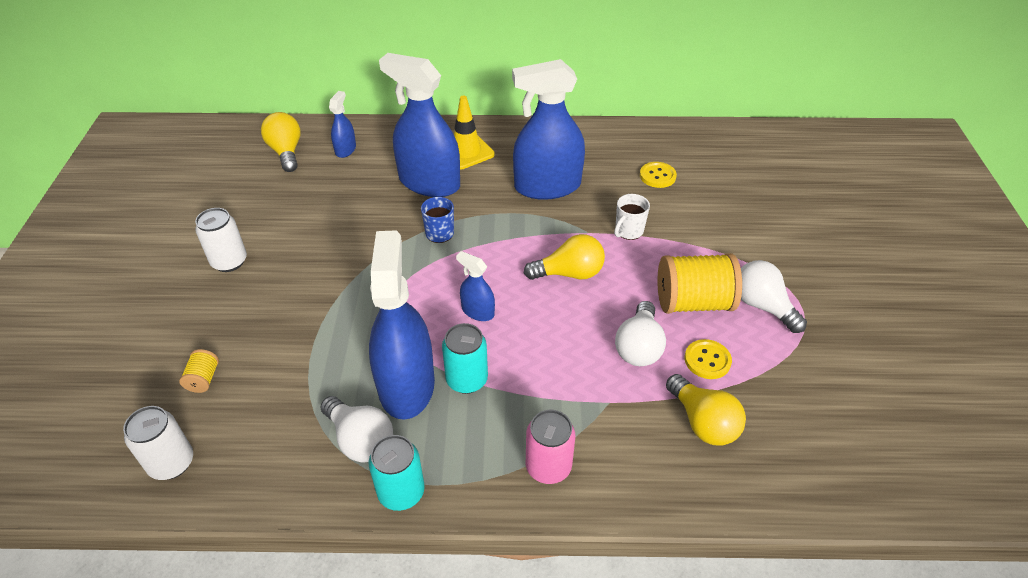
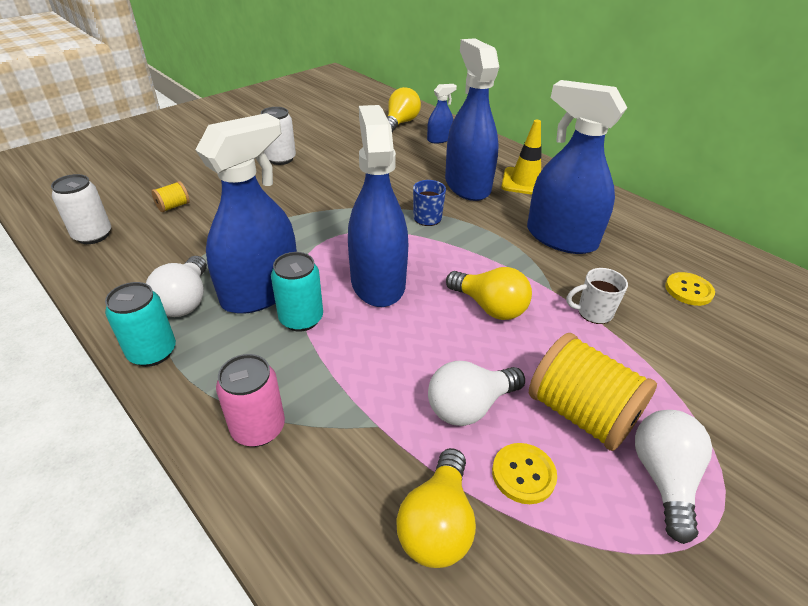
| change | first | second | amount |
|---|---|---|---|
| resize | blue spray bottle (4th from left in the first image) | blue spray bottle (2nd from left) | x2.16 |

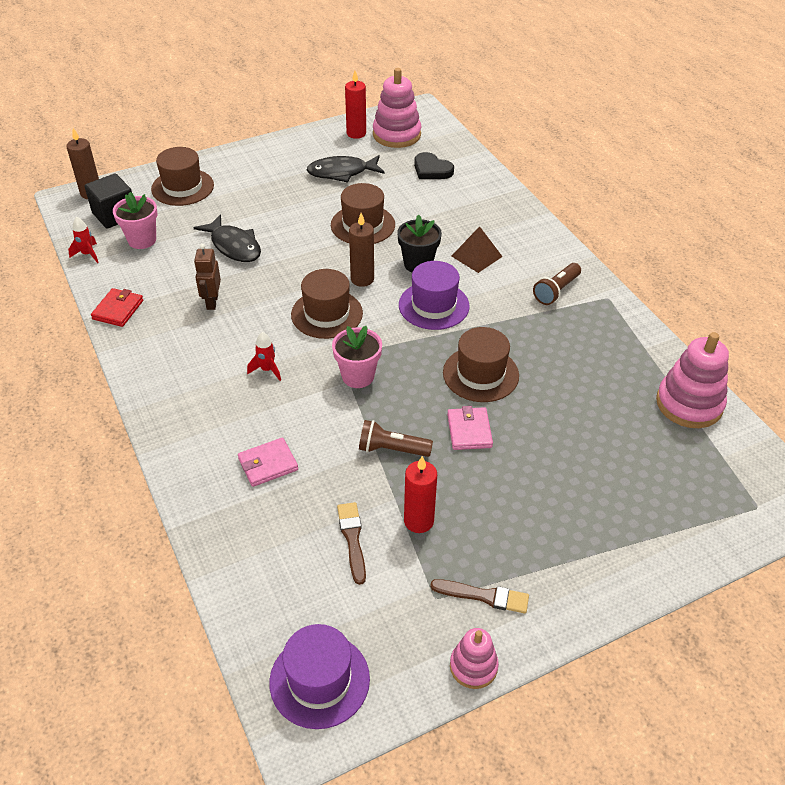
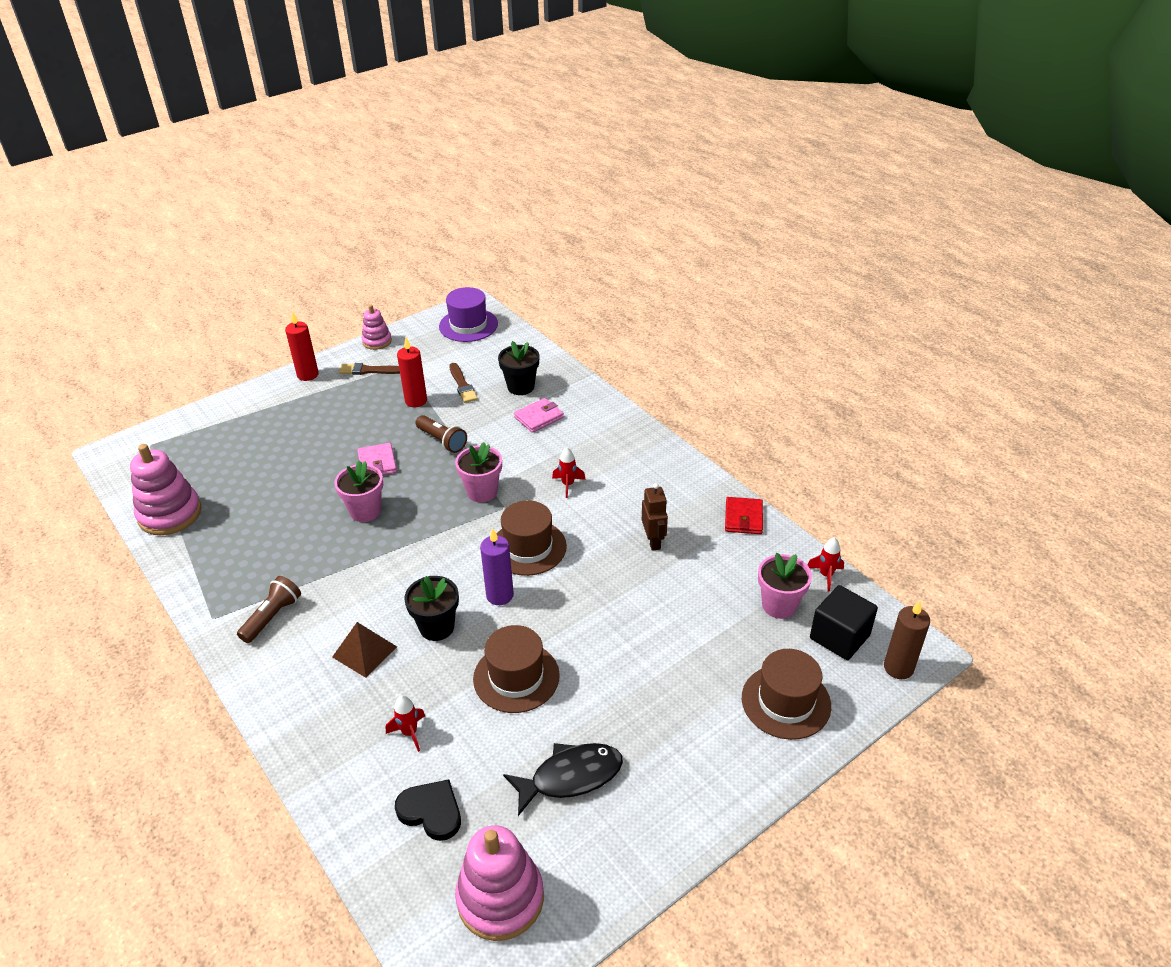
| change | first | second | amount |
|---|---|---|---|
| move | red candle (1st from left) |  |  |
| recolor | brown candle (2nd from left) | purple candle |  |
| delete | black fish (1st from left) |  |  |
| delete | purple hat (2nd from left) |  |  |
| replace | brown hat (4th from left) | pink flower pot (1st from left) |  |
| rotate | brown flashlight (1st from left in the first image) | brown flashlight (2nd from left) | 45 degrees clockwise |
| insert |  | black flower pot (2nd from left) |  |
| insert |  | red rocket (1st from left) |  |

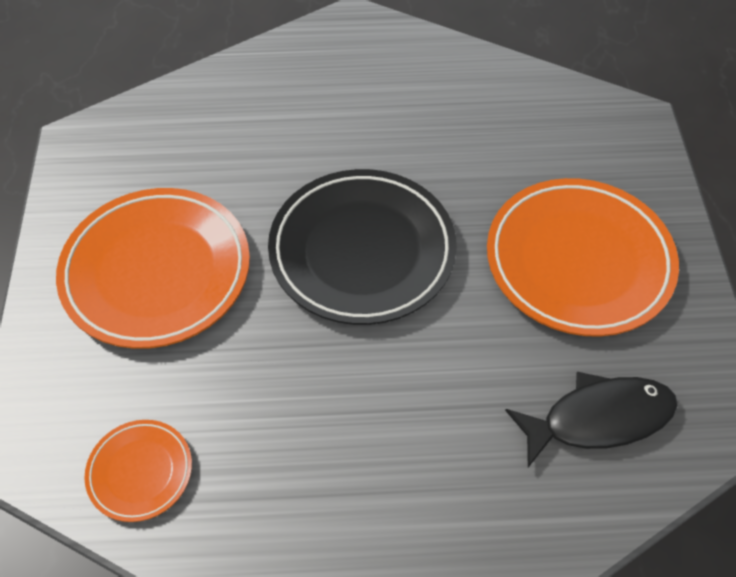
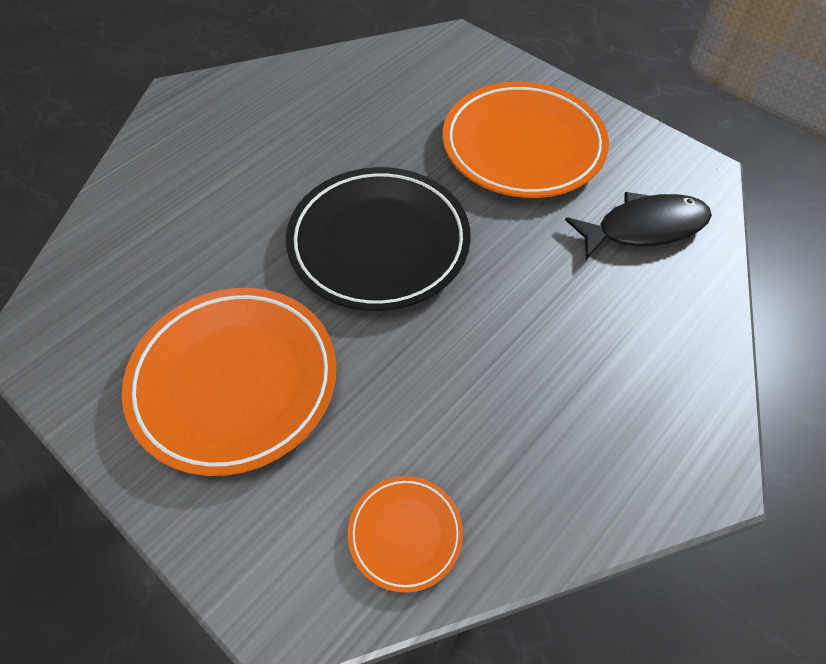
| change | first | second | amount |
|---|---|---|---|
| rotate | black fish |  | 45 degrees clockwise |

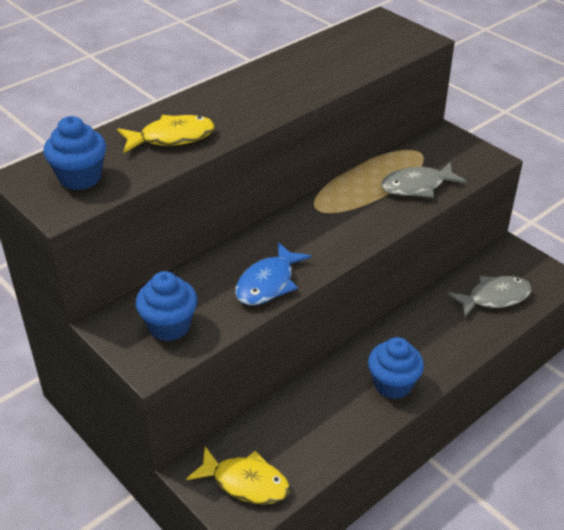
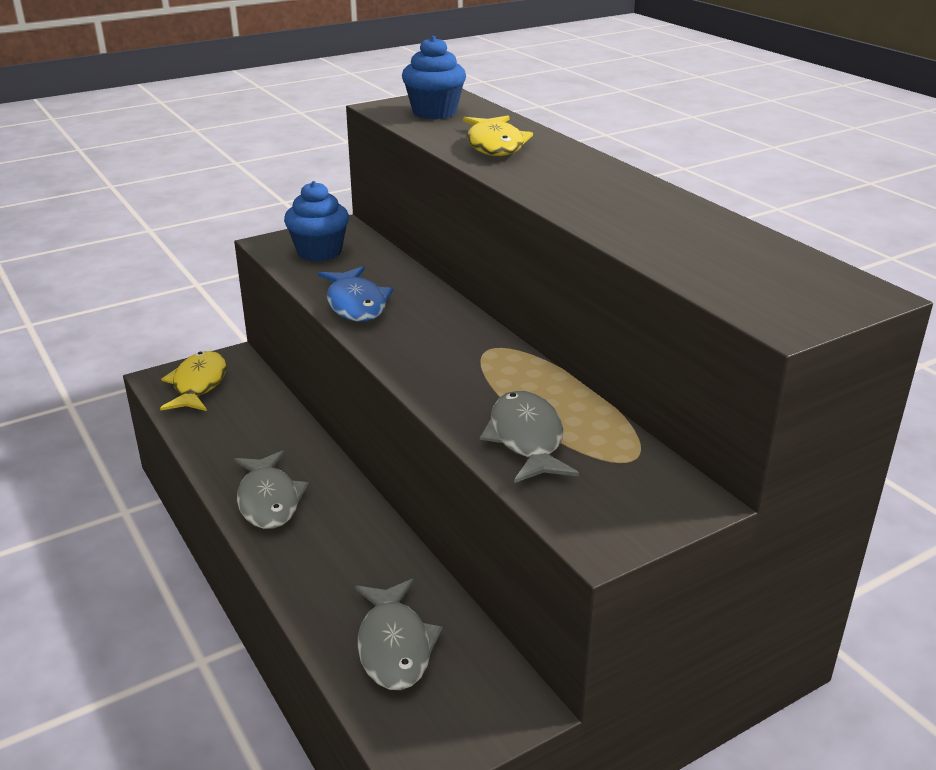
| change | first | second | amount |
|---|---|---|---|
| rotate | blue fish |  | 150 degrees counterclockwise |
| replace | blue cupcake (3rd from left) | grey fish (1st from left) |  |
| rotate | yellow fish (2nd from left in the first image) | yellow fish (1st from left) | 150 degrees clockwise |

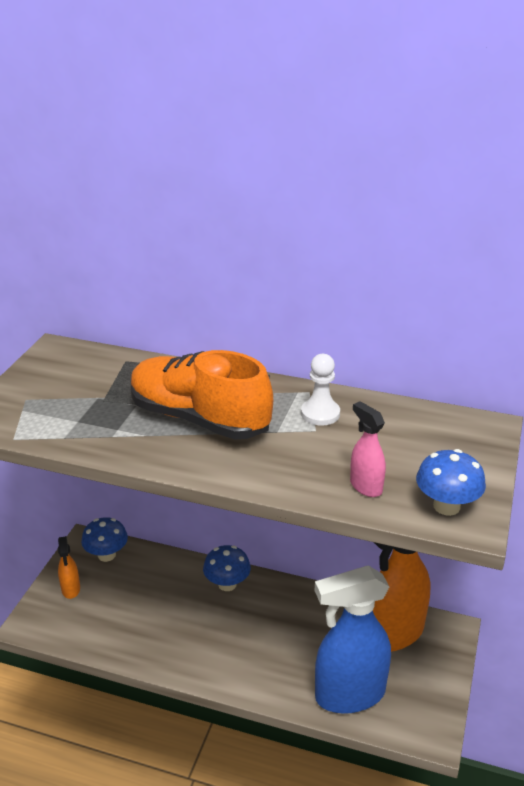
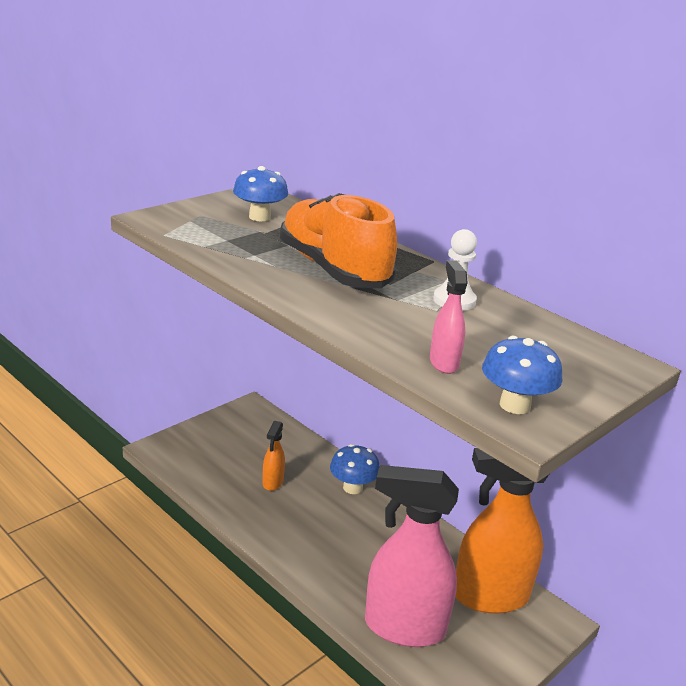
| change | first | second | amount |
|---|---|---|---|
| move | blue mushroom (1st from left) |  |  |
| move | orange spray bottle (1st from left) |  |  |
| recolor | blue spray bottle | pink spray bottle (1st from left) |  |

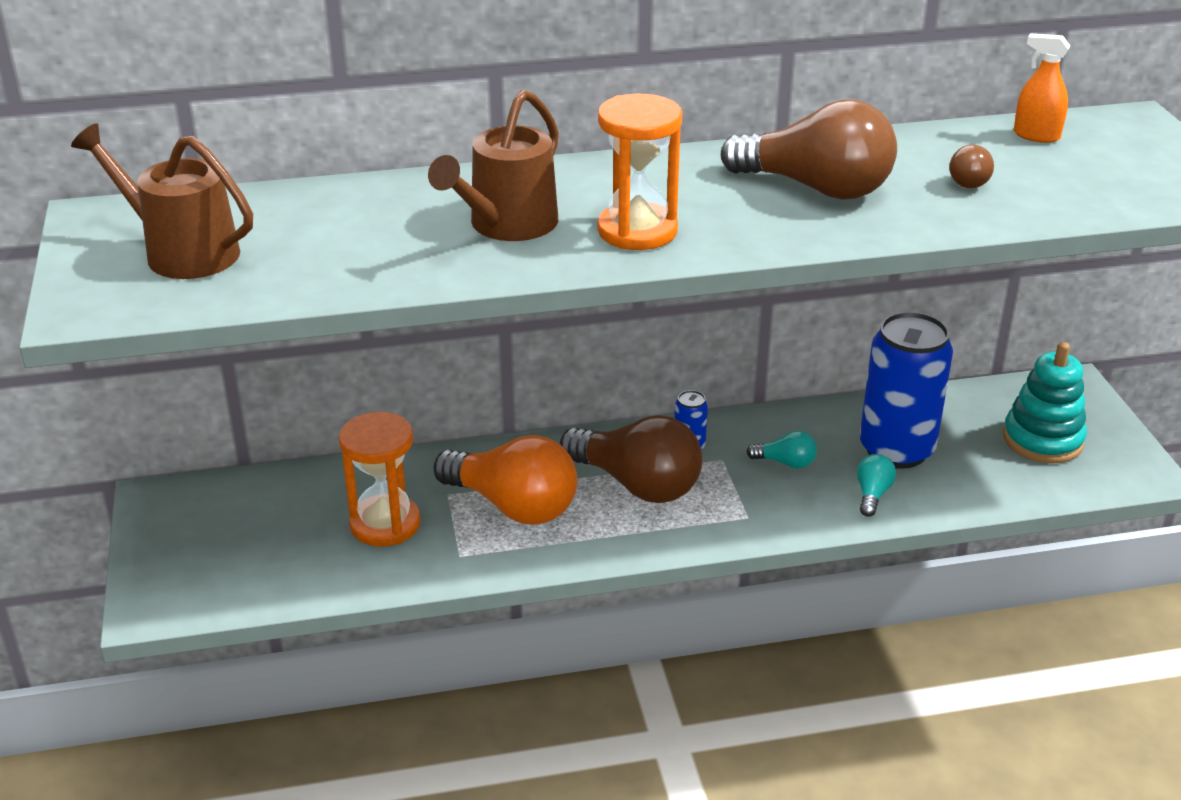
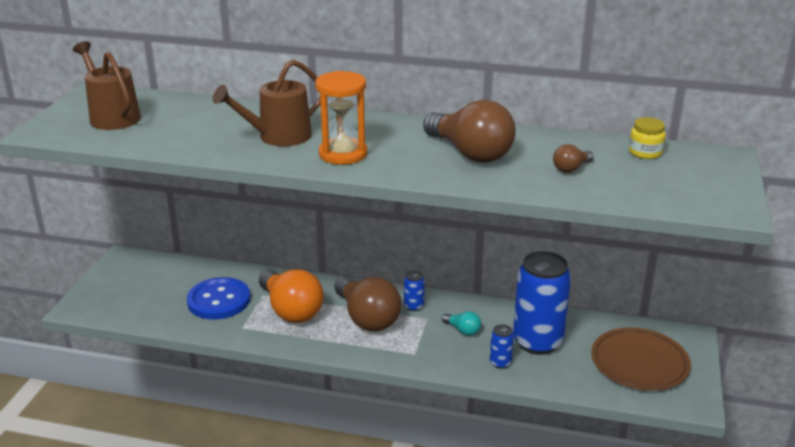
| change | first | second | amount |
|---|---|---|---|
| replace | orange spray bottle | yellow jar |  |
| replace | turquoise stacking toy | brown plate |  |
| replace | orange hourglass (1st from left) | blue button |  |
| replace | turquoise light bulb (2nd from left) | blue can (2nd from left) |  |

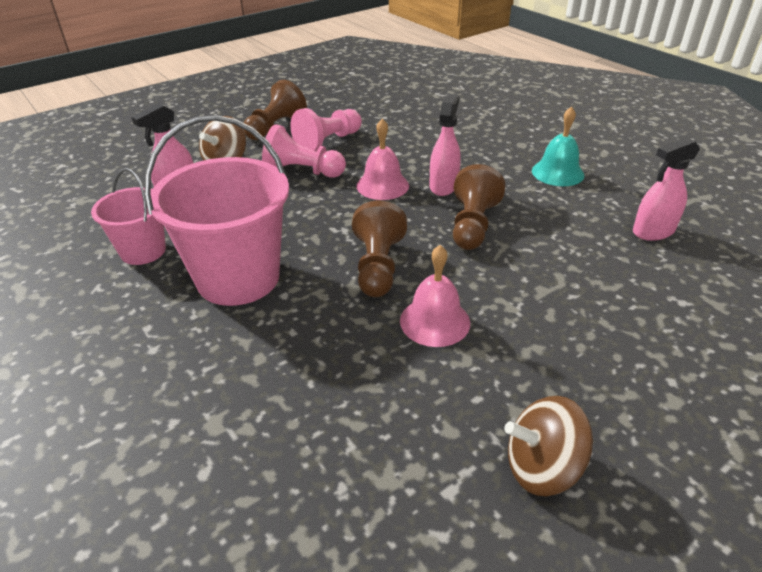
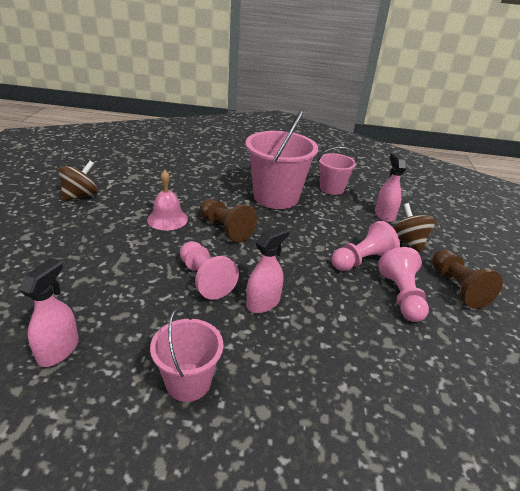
| change | first | second | amount |
|---|---|---|---|
| rotate | pink spray bottle (2nd from left) |  | 105 degrees counterclockwise |
| replace | turquoise bell | pink bucket (1st from left) |  |
| delete | pink bell (1st from left) |  |  |
| recolor | brown pawn (3rd from left) | pink pawn (1st from left) |  |

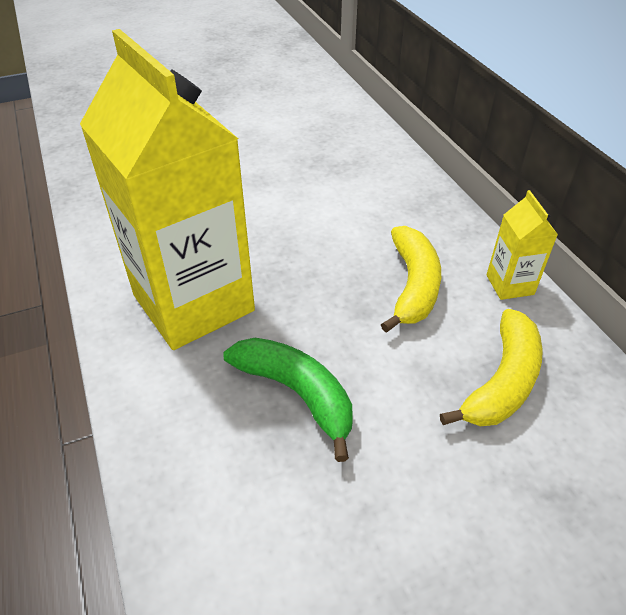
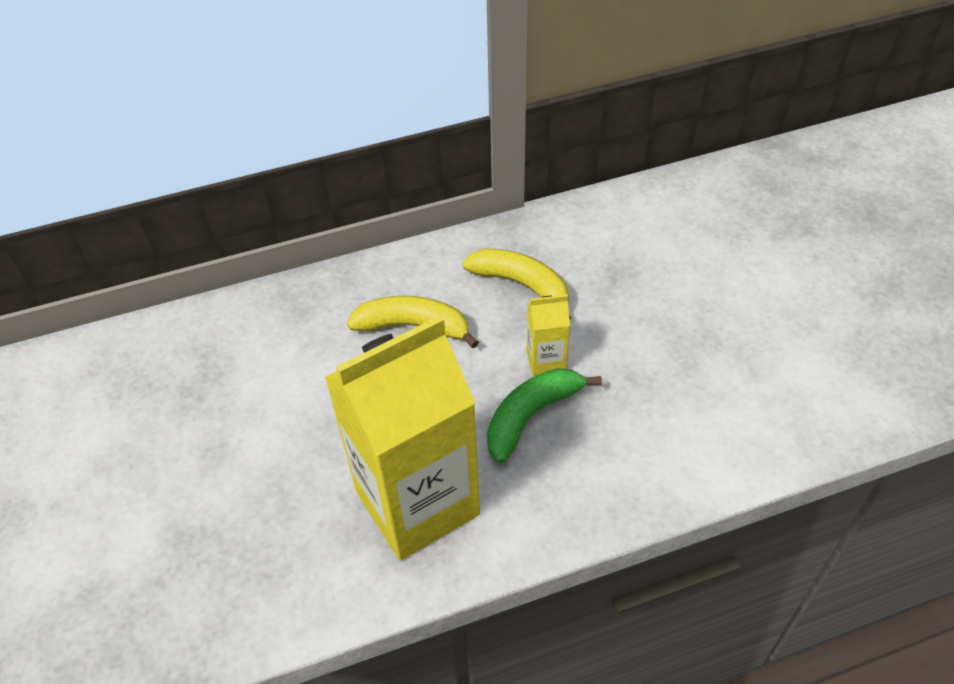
| change | first | second | amount |
|---|---|---|---|
| move | yellow carton (2nd from left) |  |  |

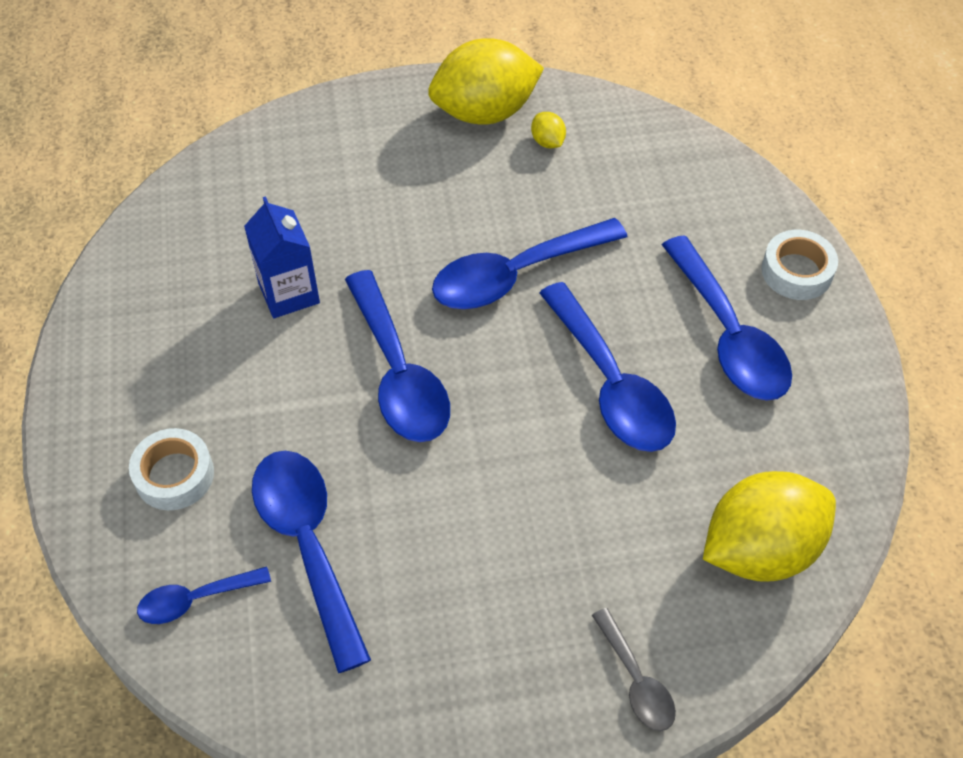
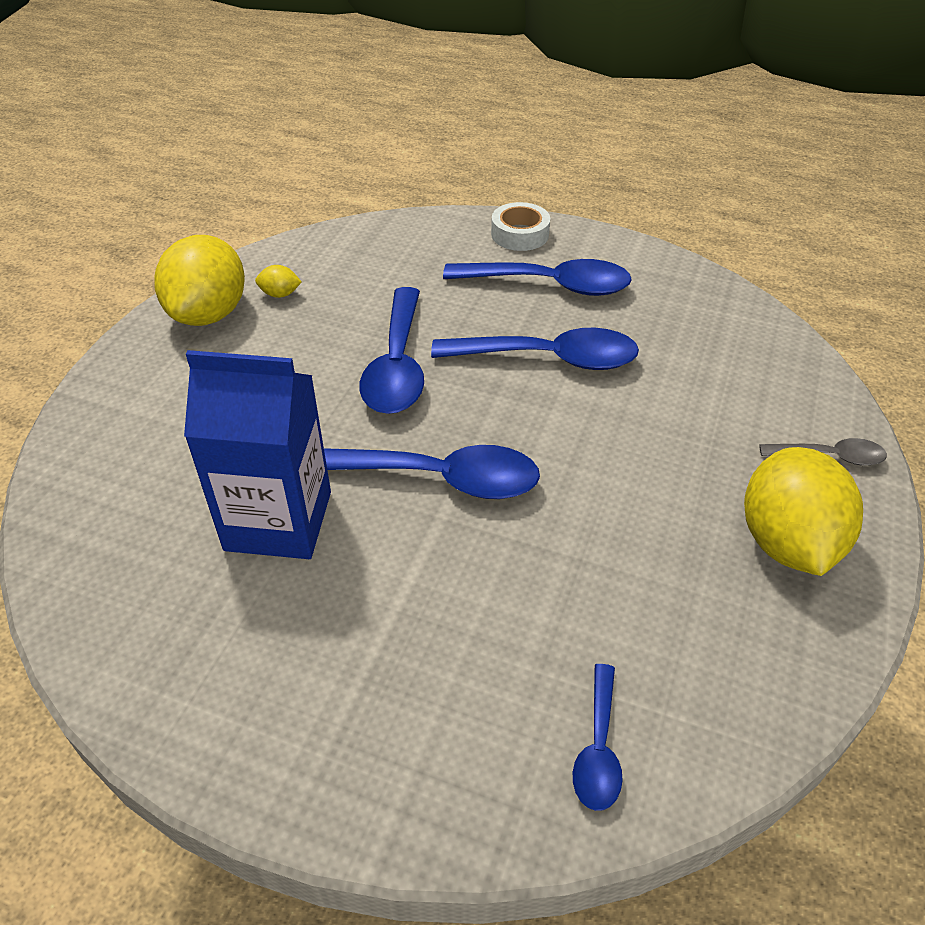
| change | first | second | amount |
|---|---|---|---|
| resize | blue carton |  | x1.58 |
| delete | white tape (1st from left) |  |  |
| delete | blue spoon (2nd from left) |  |  |
| move | yellow lemon (3rd from left) |  |  |

